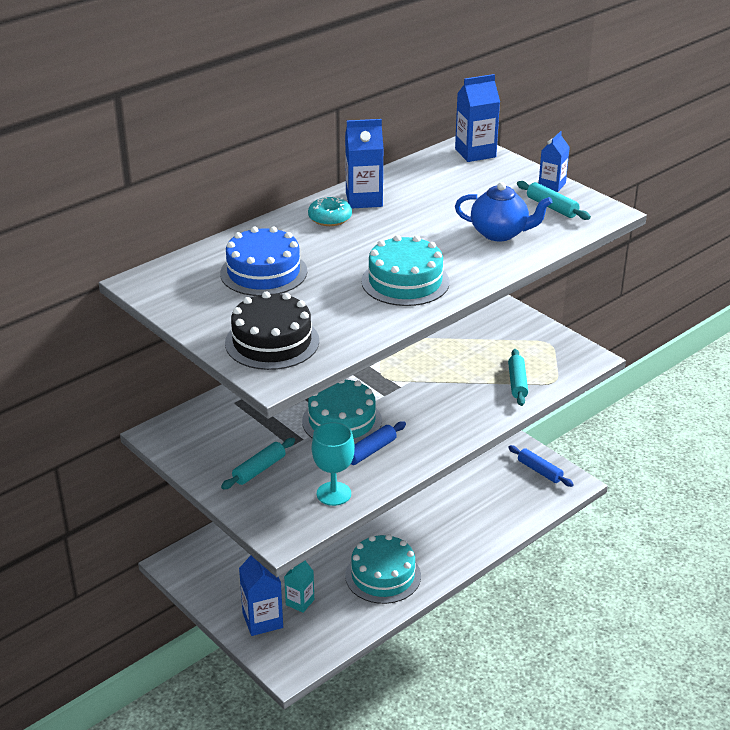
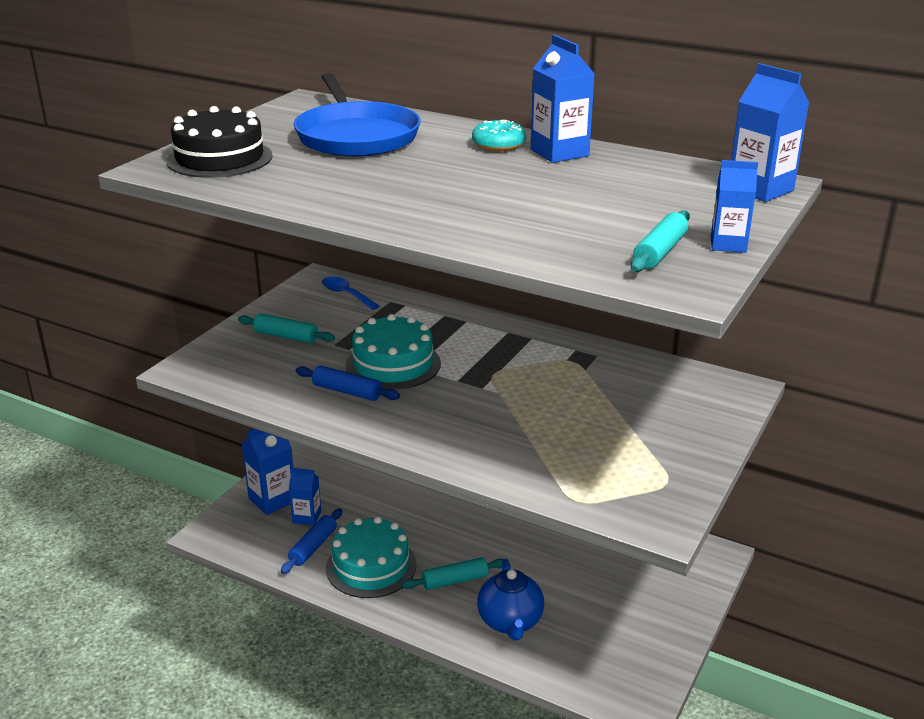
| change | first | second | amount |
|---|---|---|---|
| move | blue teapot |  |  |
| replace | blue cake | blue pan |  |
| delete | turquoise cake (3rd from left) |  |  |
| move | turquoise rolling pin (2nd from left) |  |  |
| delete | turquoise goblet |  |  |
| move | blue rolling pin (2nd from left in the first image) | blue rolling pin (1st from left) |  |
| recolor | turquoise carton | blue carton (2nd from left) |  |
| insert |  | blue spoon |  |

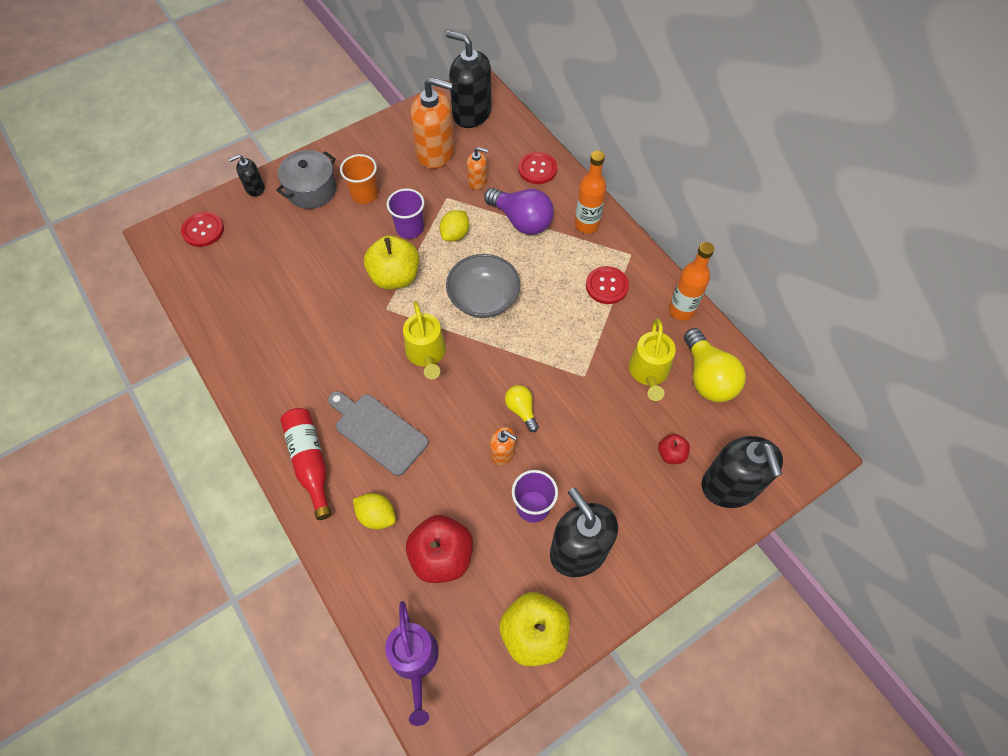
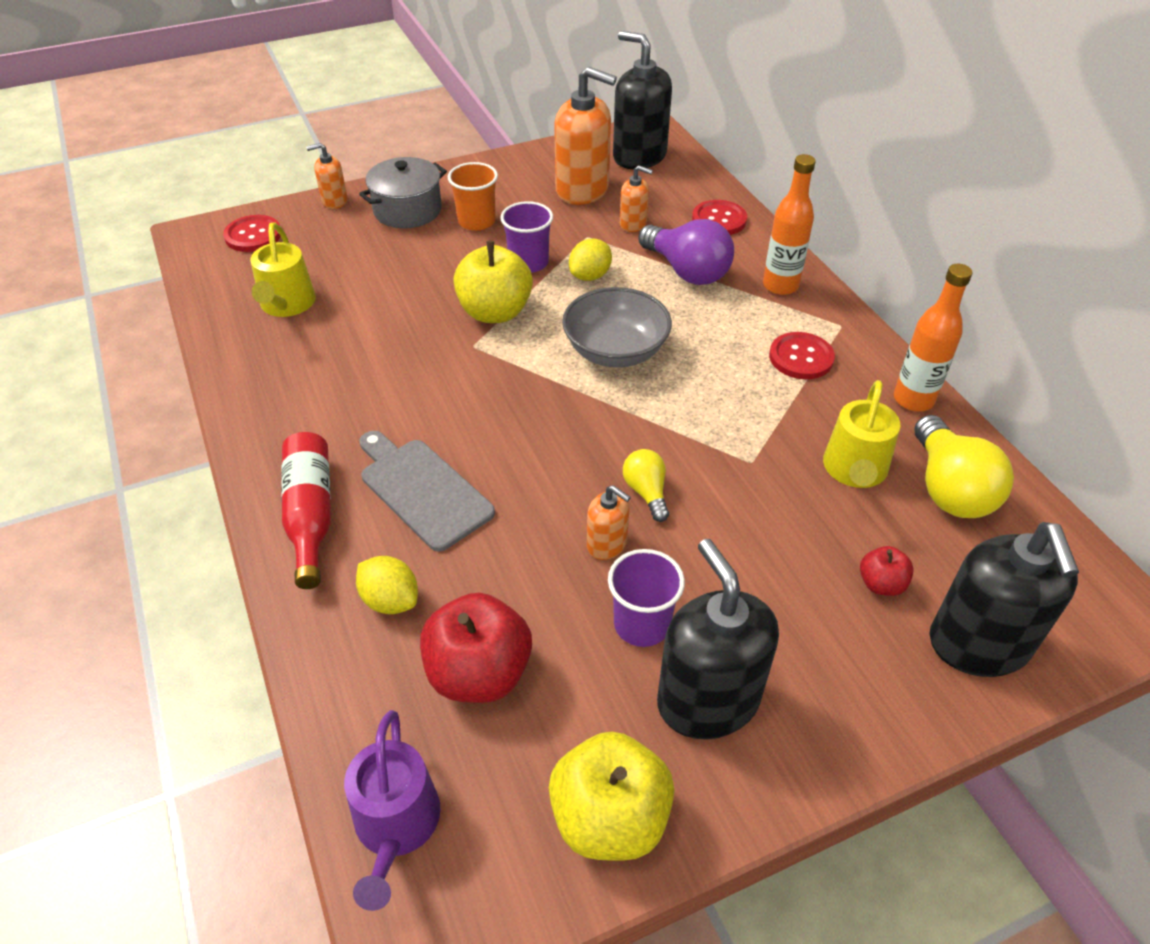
| change | first | second | amount |
|---|---|---|---|
| recolor | black soap dispenser (1st from left) | orange soap dispenser (1st from left) |  |
| move | yellow watering can (1st from left) |  |  |

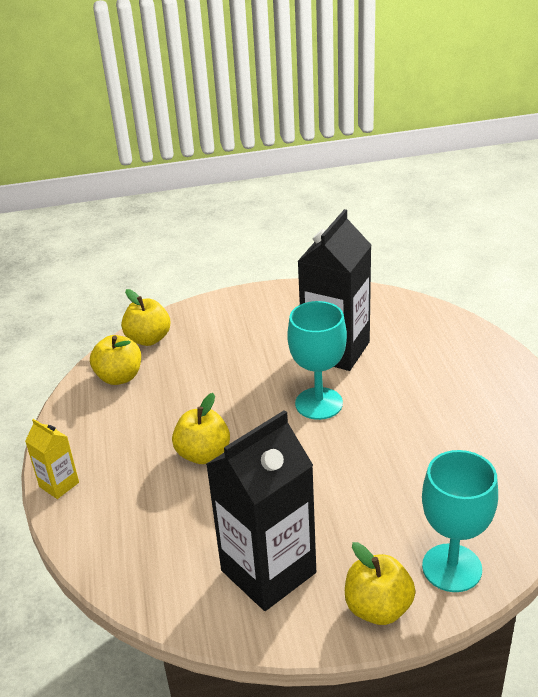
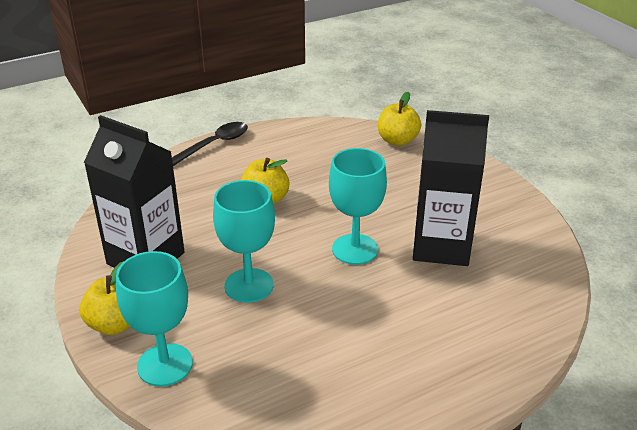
| change | first | second | amount |
|---|---|---|---|
| delete | yellow apple (1st from left) |  |  |
| replace | yellow carton | black spoon |  |
| insert |  | turquoise goblet (2nd from left) |  |

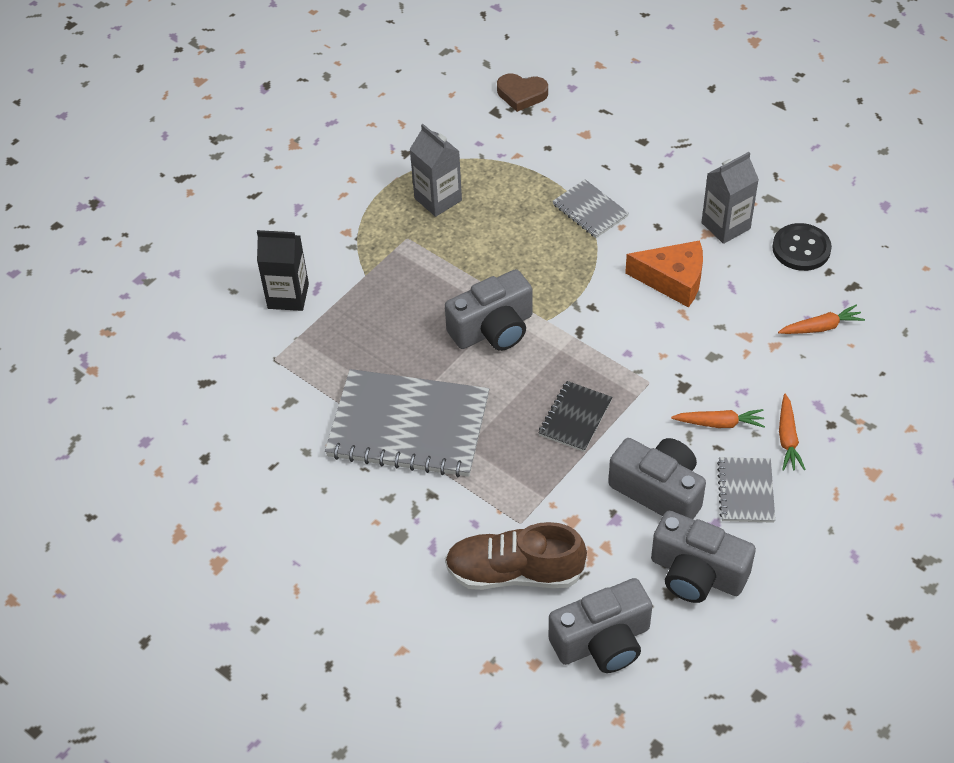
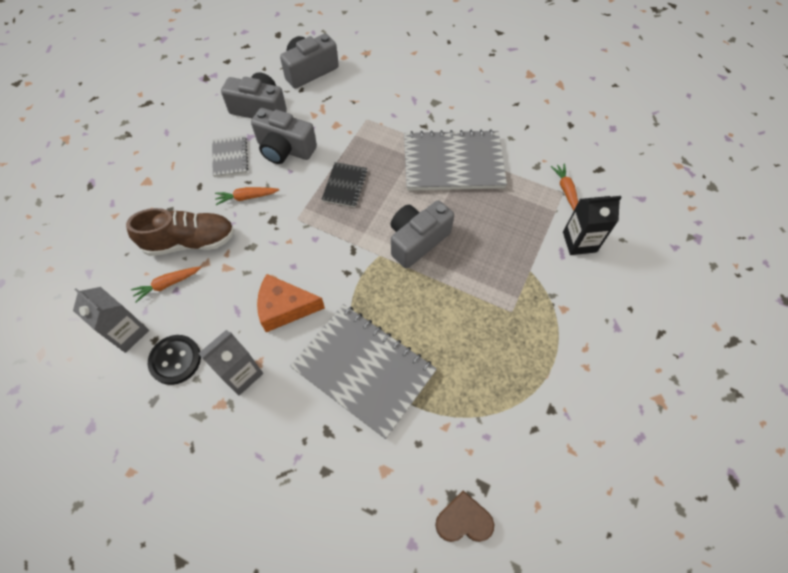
| change | first | second | amount |
|---|---|---|---|
| move | grey carton (1st from left) |  |  |
| resize | grey notebook (2nd from left) |  | x2.06 |
| move | orange carrot (2nd from left in the first image) | orange carrot (3rd from left) |  |
| move | brown shoe |  |  |

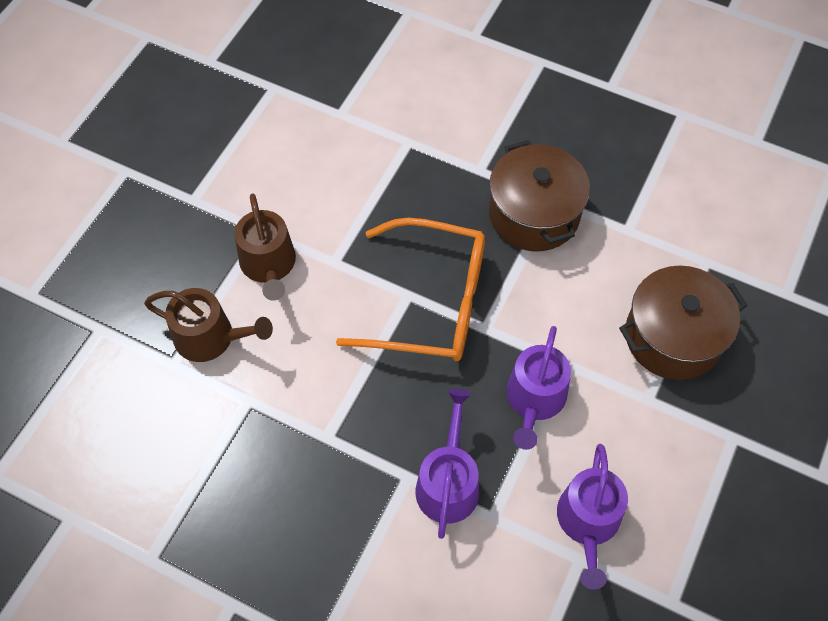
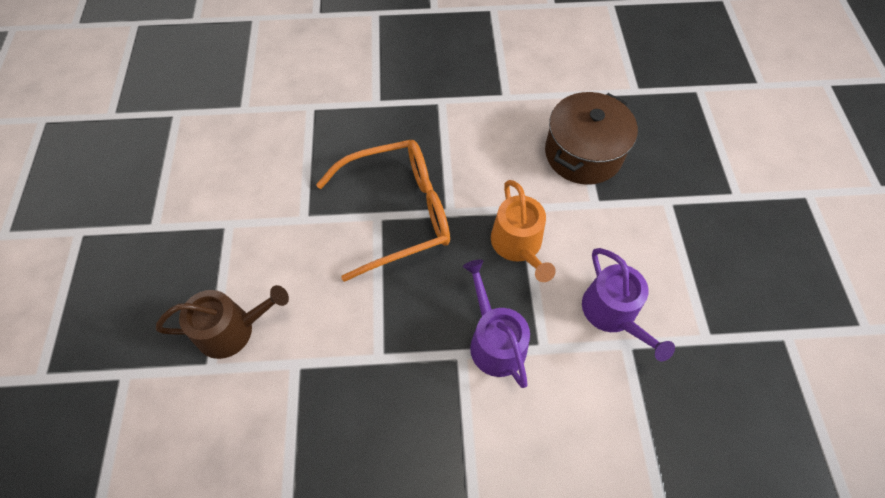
| change | first | second | amount |
|---|---|---|---|
| delete | brown pot (1st from left) |  |  |
| delete | brown watering can (2nd from left) |  |  |
| recolor | purple watering can (2nd from left) | orange watering can |  |

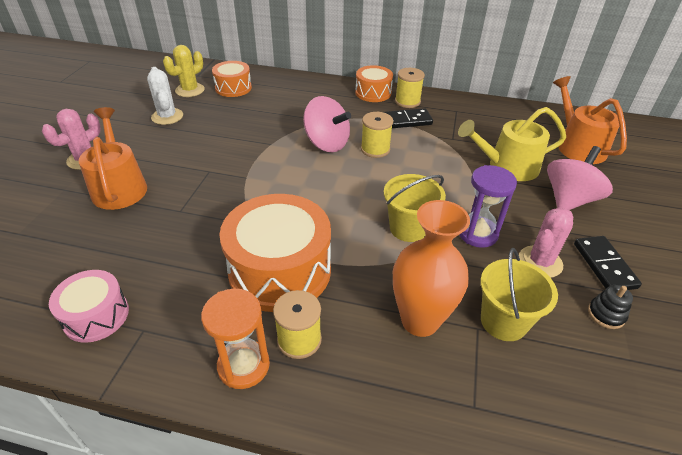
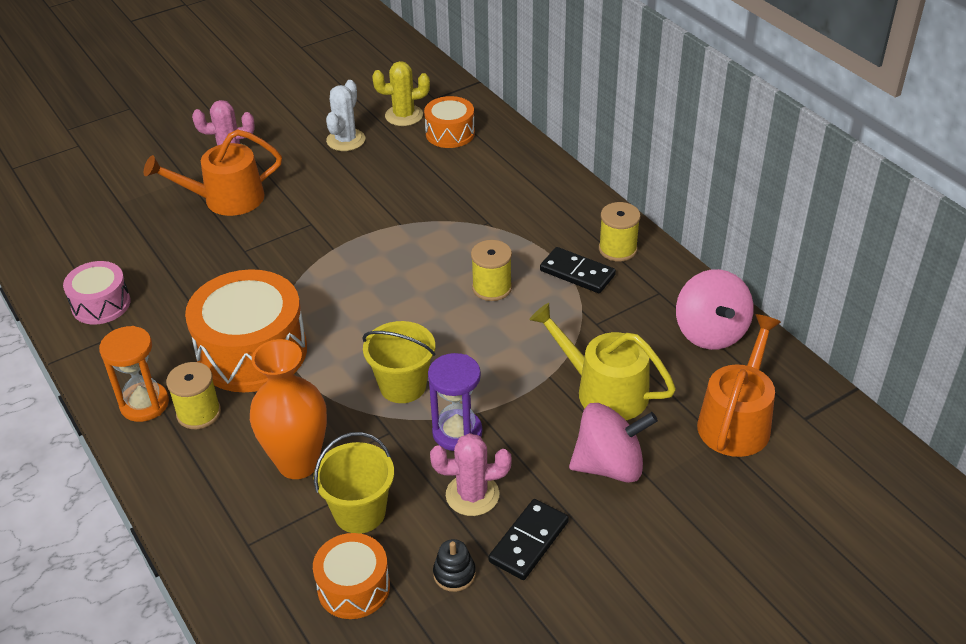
| change | first | second | amount |
|---|---|---|---|
| move | orange drum (3rd from left in the first image) | orange drum (2nd from left) |  |
| move | pink spinning top (1st from left in the first image) | pink spinning top (2nd from left) |  |
| rotate | orange watering can (1st from left) |  | 135 degrees counterclockwise |

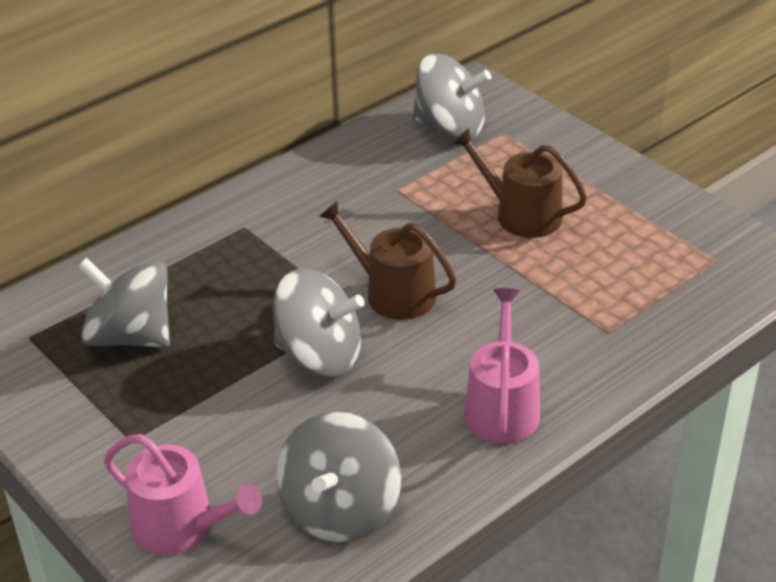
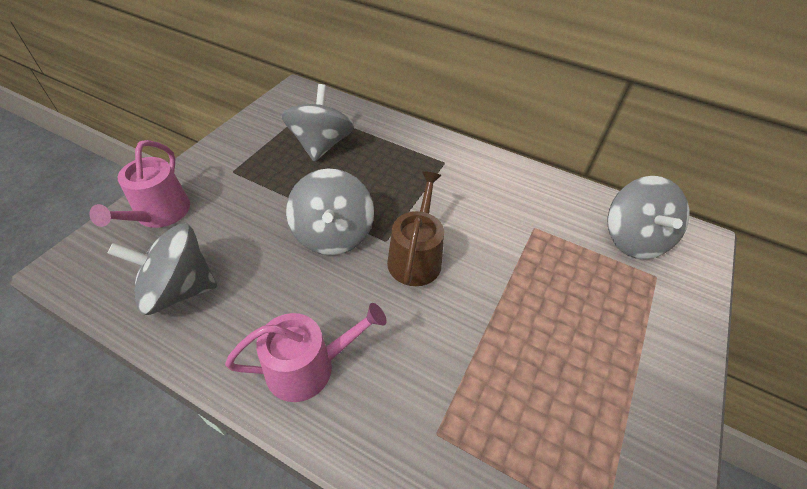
| change | first | second | amount |
|---|---|---|---|
| delete | brown watering can (2nd from left) |  |  |

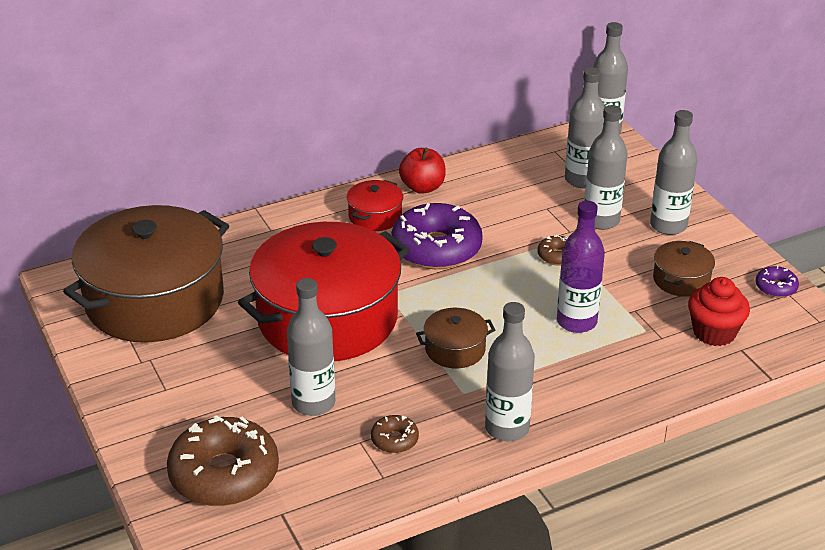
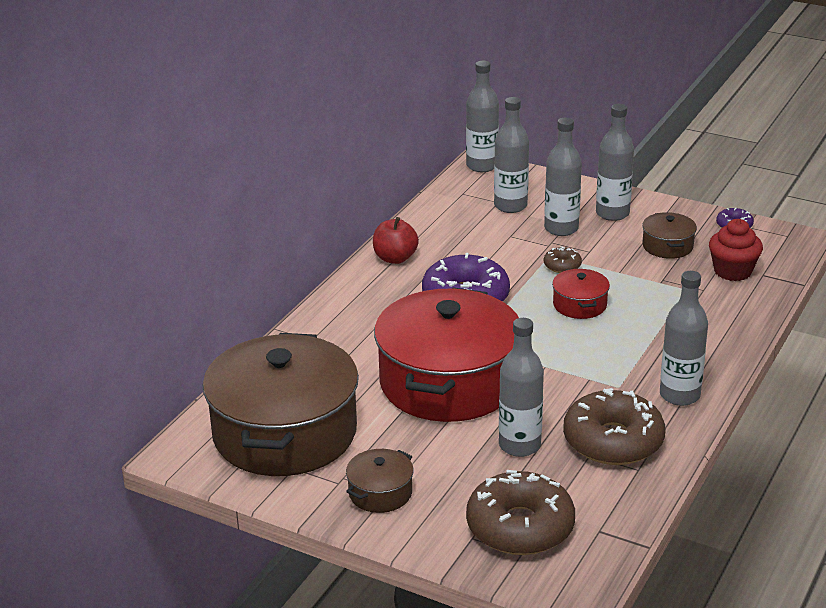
| change | first | second | amount |
|---|---|---|---|
| move | red pot (2nd from left) |  |  |
| delete | purple bottle |  |  |
| move | brown pot (2nd from left) |  |  |
| resize | brown donut (2nd from left in the first image) | brown donut (3rd from left) | x2.23 |

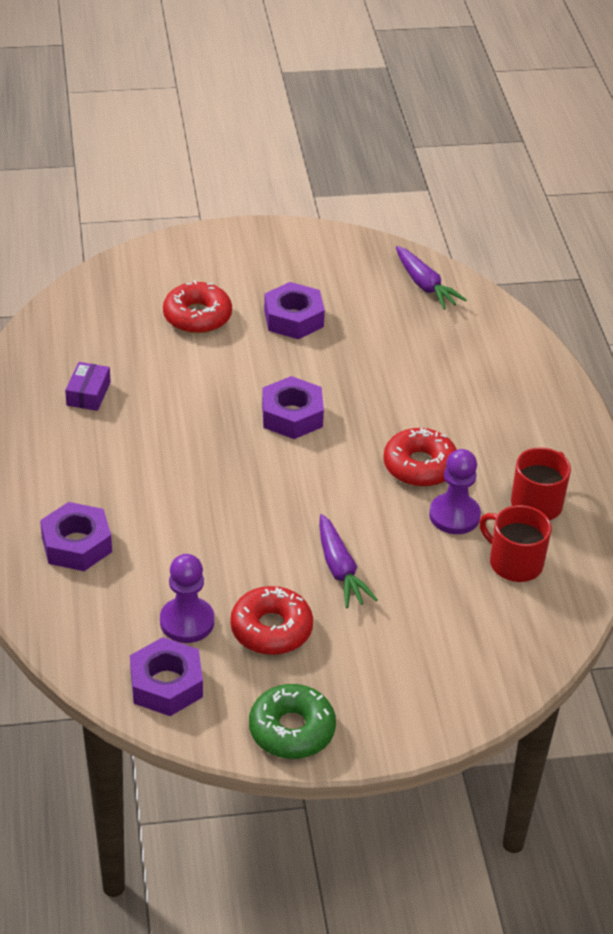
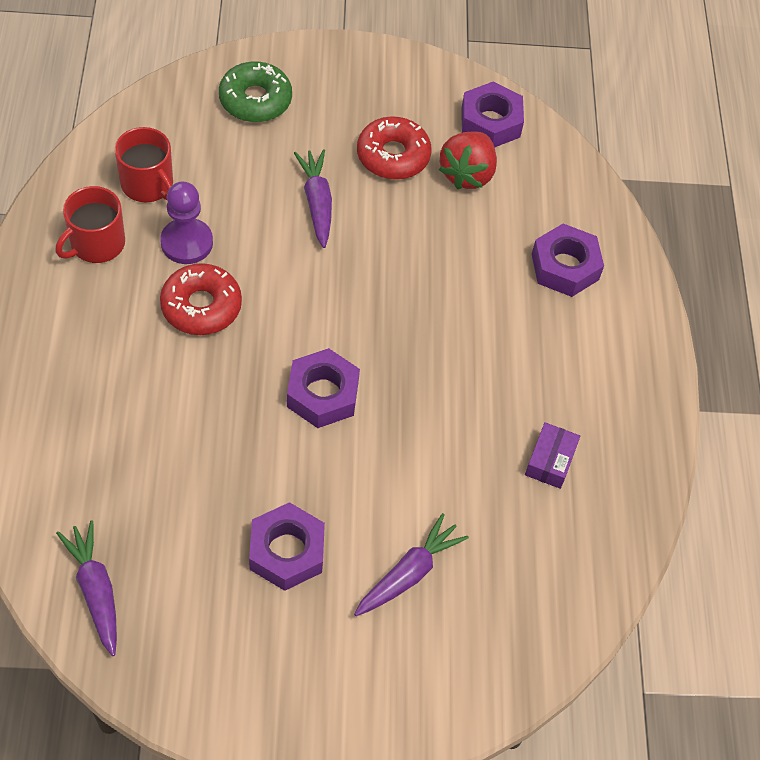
| change | first | second | amount |
|---|---|---|---|
| replace | red donut (1st from left) | purple carrot (3rd from left) |  |
| replace | purple pawn (1st from left) | red strawberry |  |
| move | green donut |  |  |

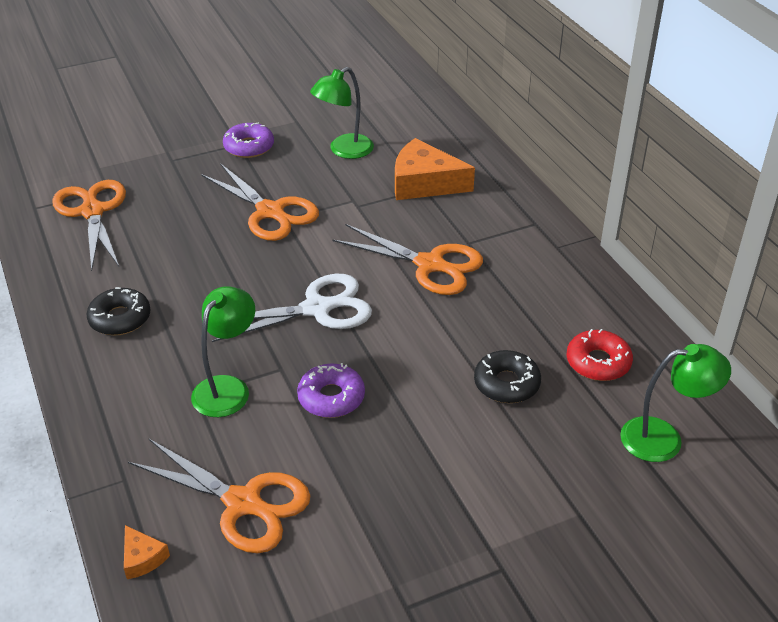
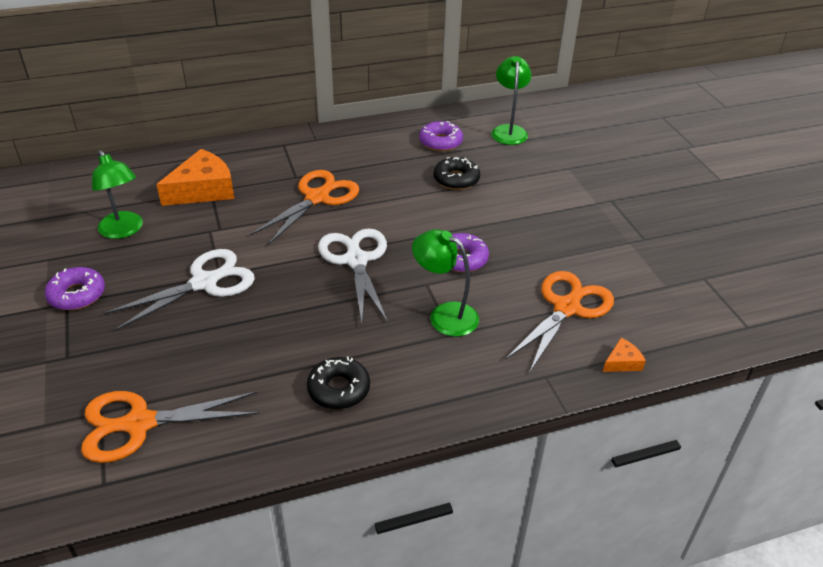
| change | first | second | amount |
|---|---|---|---|
| rotate | orange cheese (2nd from left in the first image) | orange cheese (1st from left) | 150 degrees counterclockwise |
| recolor | orange scissors (3rd from left) | white scissors (1st from left) |  |
| recolor | red donut | purple donut (2nd from left) |  |

